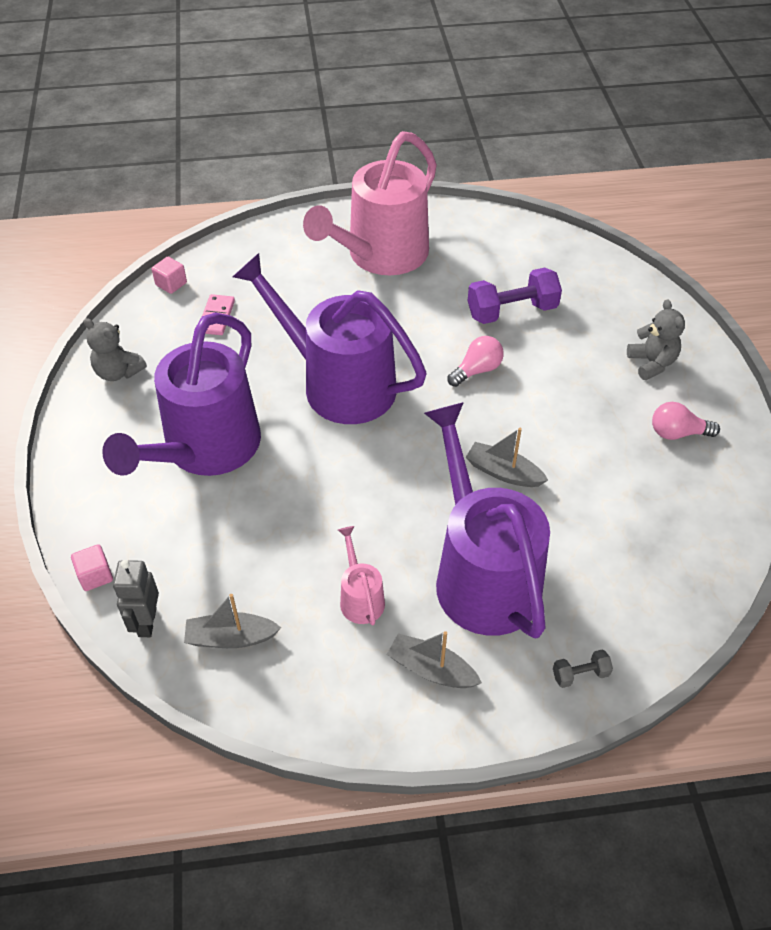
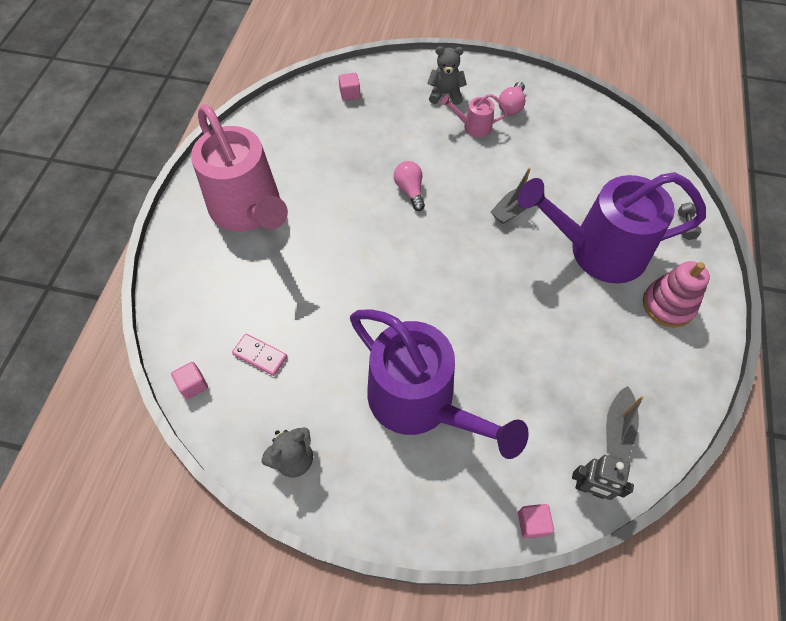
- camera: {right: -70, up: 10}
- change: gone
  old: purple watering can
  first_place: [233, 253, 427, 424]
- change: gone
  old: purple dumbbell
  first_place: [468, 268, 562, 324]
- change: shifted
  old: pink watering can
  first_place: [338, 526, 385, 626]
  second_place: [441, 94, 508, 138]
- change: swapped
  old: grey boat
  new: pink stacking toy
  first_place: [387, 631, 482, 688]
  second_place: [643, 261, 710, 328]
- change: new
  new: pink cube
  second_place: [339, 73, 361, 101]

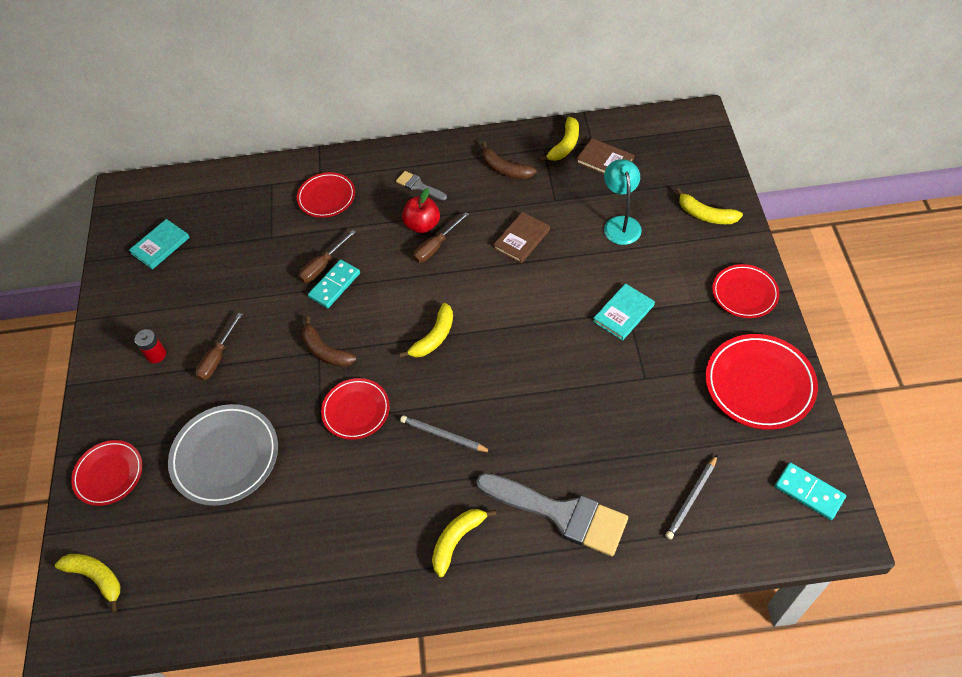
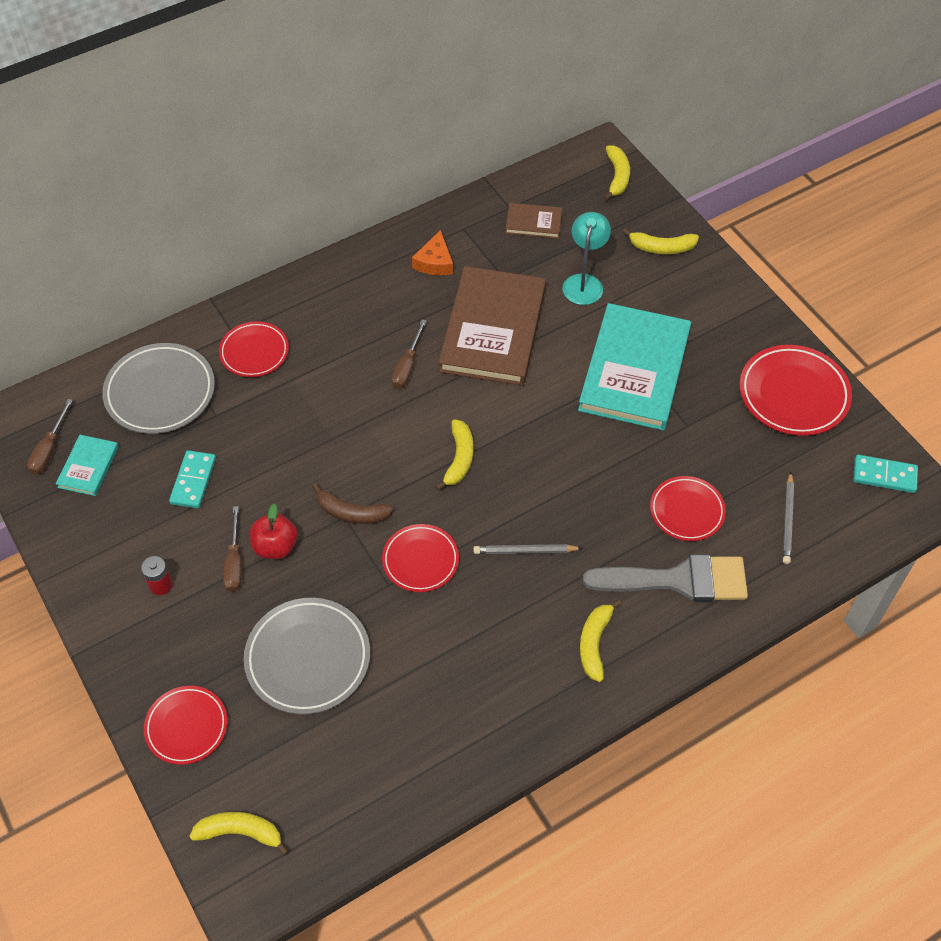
- camera: {right: -30, up: 0}
- change: shifted
  old: yellow banana
  first_place: [539, 117, 579, 162]
  second_place: [604, 145, 630, 200]
- change: swapped
  old: brown banana
  new: orange cheese
  first_place: [482, 142, 537, 179]
  second_place: [412, 230, 453, 275]
- change: rotated
  old: turquoise lamp
  first_place: [604, 159, 642, 245]
  second_place: [563, 212, 611, 305]
  degrees: 45
- change: gone
  old: grey brush
  first_place: [396, 171, 447, 200]
- change: shifted
  old: red apple
  first_place: [402, 188, 440, 233]
  second_place: [250, 504, 298, 559]
- change: scaled
  old: brown book
  first_place: [493, 212, 550, 263]
  second_place: [438, 266, 546, 386]
  factor: 2.23
- change: shifted
  old: brown screwdriver
  first_place: [298, 230, 356, 283]
  second_place: [27, 399, 73, 474]
- change: shifted
  old: turquoise domino
  first_place: [308, 260, 360, 308]
  second_place: [169, 450, 216, 508]
- change: shifted
  old: red plate
  first_place: [712, 264, 780, 318]
  second_place: [650, 476, 726, 541]
- change: scaled
  old: turquoise book
  first_place: [593, 283, 655, 341]
  second_place: [578, 303, 691, 431]
  factor: 2.23
- change: new
  new: grey plate
  second_place: [102, 343, 215, 434]

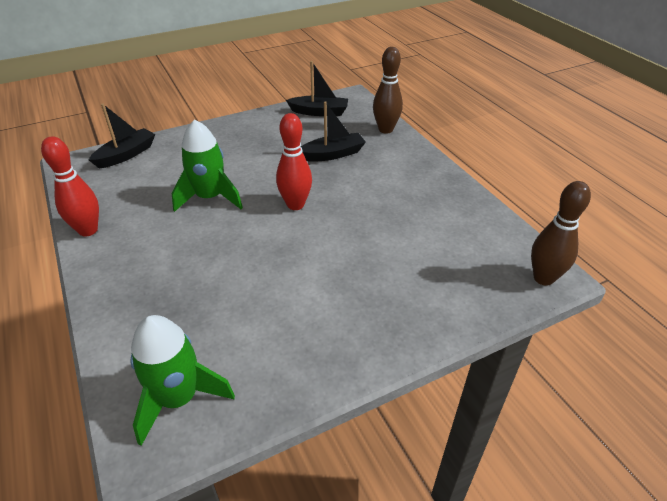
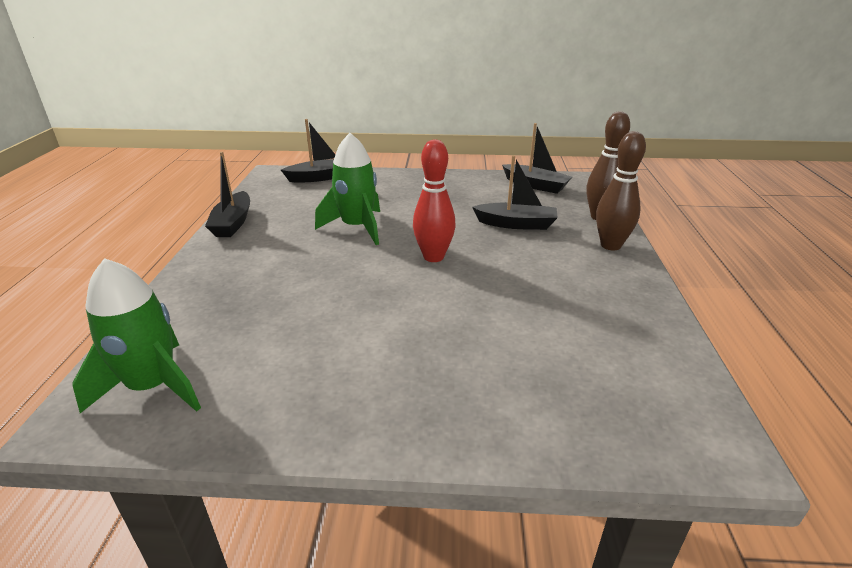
- camera: {right: 30, up: -10}
- change: swapped
  old: red bowling pin
  new: black boat
  first_place: [41, 136, 99, 236]
  second_place: [205, 152, 250, 237]
- change: shifted
  old: brown bowling pin
  first_place: [531, 181, 591, 286]
  second_place: [596, 131, 646, 250]

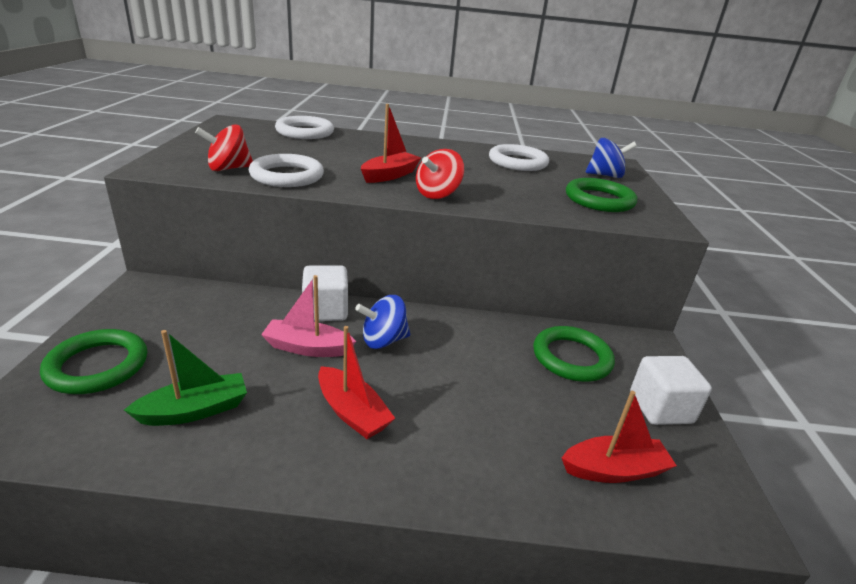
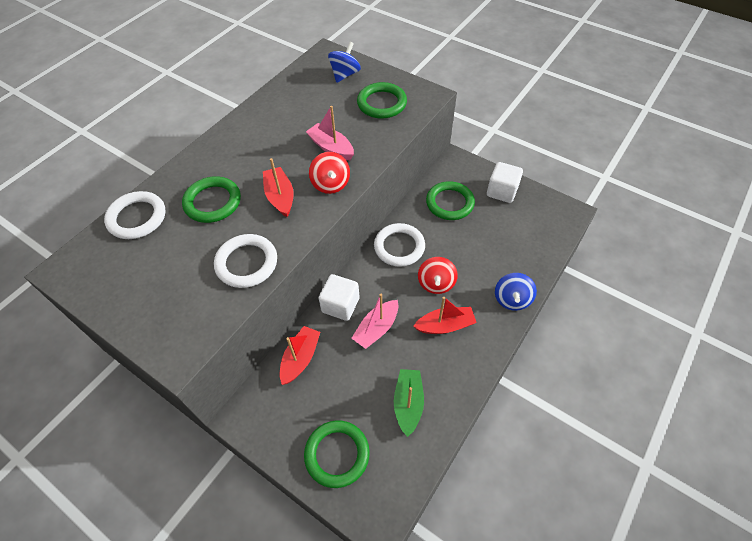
- camera: {right: -55, up: 25}
- change: shifted
  old: red spinning top
  first_place: [195, 124, 253, 171]
  second_place: [418, 257, 458, 294]
- change: shifted
  old: white ring
  first_place: [489, 144, 549, 171]
  second_place: [374, 223, 425, 267]
- change: shifted
  old: blue spinning top
  first_place: [355, 295, 410, 349]
  second_place: [495, 273, 537, 311]
- change: shifted
  old: red boat
  first_place: [562, 391, 677, 483]
  second_place: [280, 326, 320, 385]
- change: new
  new: pink boat
  second_place: [306, 106, 354, 160]
- change: new
  new: green ring
  second_place: [182, 176, 241, 223]

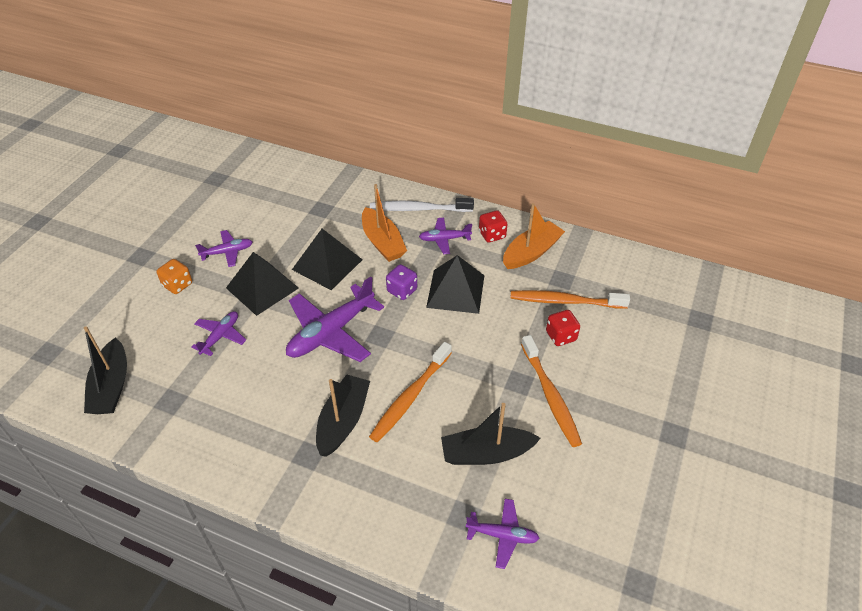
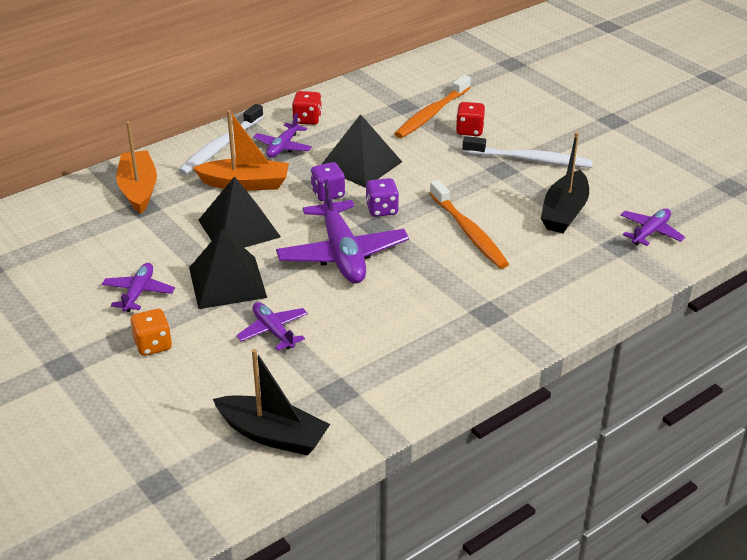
- camera: {right: -60, up: -10}
- change: shifted
  old: orange boat
  first_place: [503, 203, 565, 269]
  second_place: [116, 121, 157, 214]
- change: repainted
  old: orange toothbrush
  new: white toothbrush
  first_place: [521, 335, 582, 447]
  second_place: [462, 136, 593, 168]
- change: gone
  old: black boat
  first_place: [316, 374, 370, 457]
- change: new
  new: purple dice
  second_place: [366, 178, 399, 217]

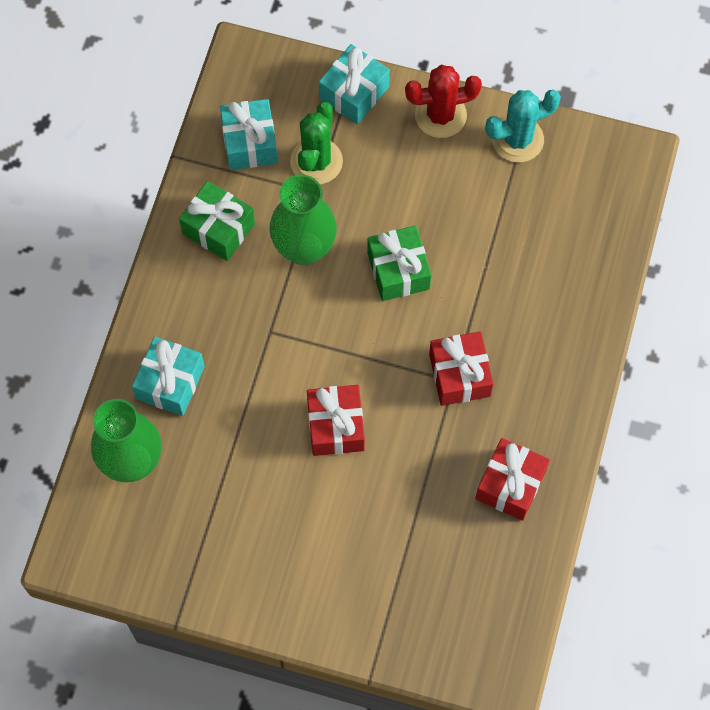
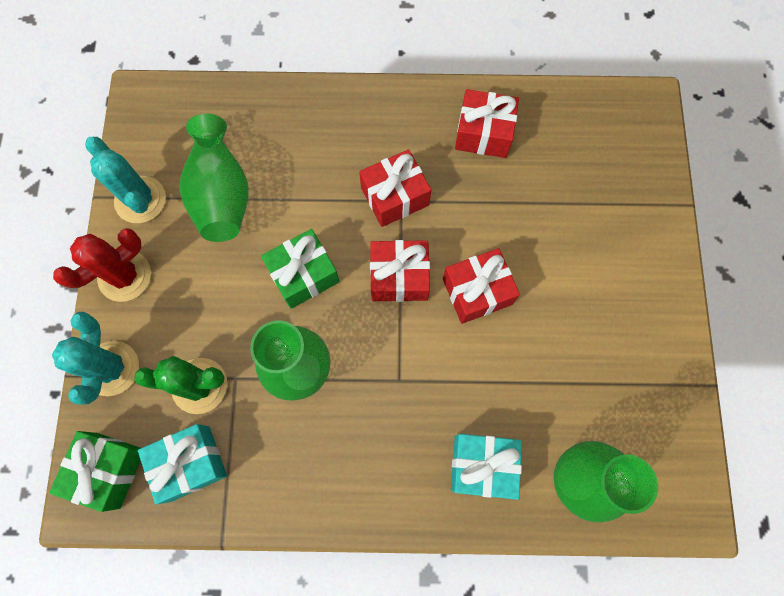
- camera: {right: -105, up: 5}
- change: swapped
  old: turquoise gift
  new: turquoise cactus
  first_place: [319, 44, 390, 124]
  second_place: [52, 312, 139, 404]
- change: rotated
  old: red cactus
  first_place: [405, 65, 482, 138]
  second_place: [53, 228, 151, 302]
  degrees: 75
- change: shifted
  old: green gift
  first_place: [179, 181, 255, 261]
  second_place: [49, 431, 141, 512]
- change: new
  new: green vase
  second_place: [179, 114, 248, 242]
- change: new
  new: red gift
  second_place: [370, 240, 430, 302]

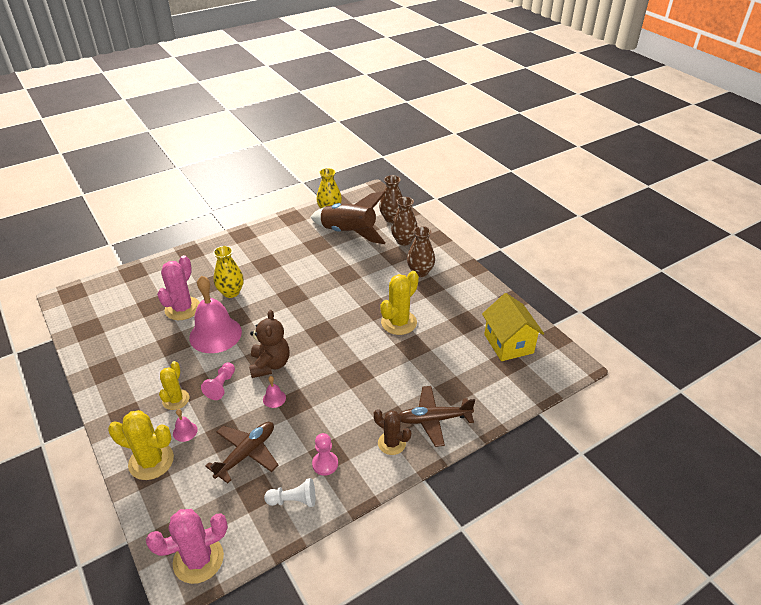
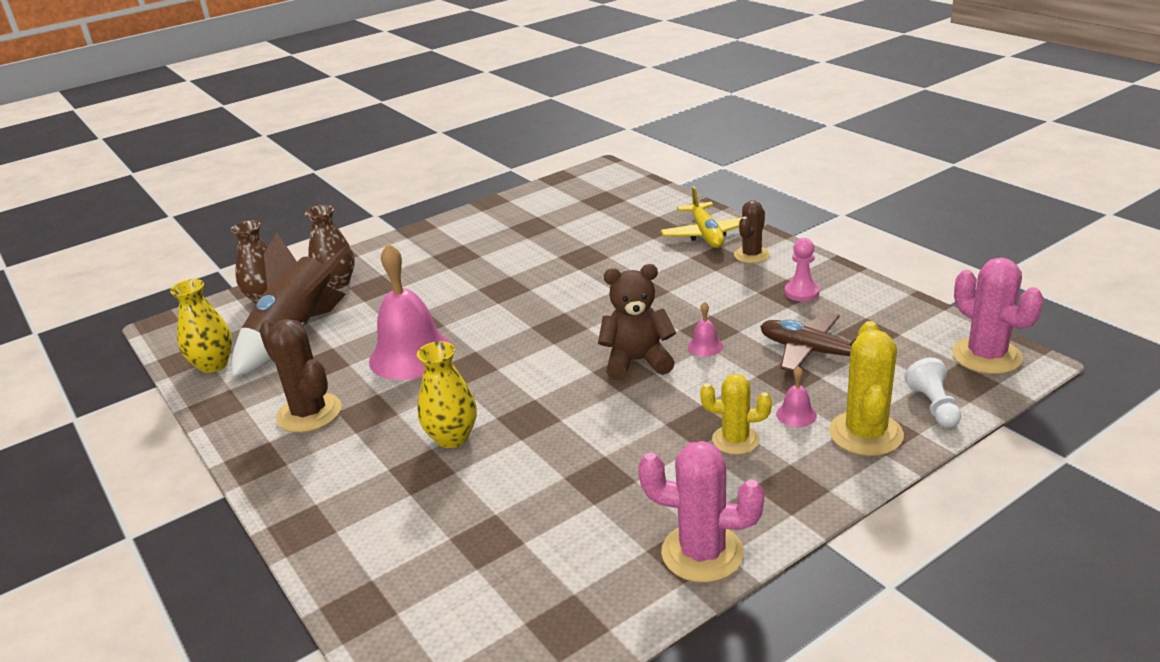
- camera: {right: -90, up: -10}
- change: gone
  old: brown vase
  first_place: [407, 226, 435, 277]
- change: shifted
  old: pink cactus
  first_place: [157, 255, 200, 320]
  second_place: [638, 441, 764, 583]
- change: gone
  old: yellow cactus
  first_place: [380, 271, 419, 335]
- change: shifted
  old: pink bell
  first_place: [189, 276, 242, 353]
  second_place: [369, 243, 452, 380]
- change: gone
  old: yellow house
  first_place: [482, 293, 544, 361]
- change: gone
  old: pink pawn
  first_place: [201, 363, 235, 400]
- change: repainted
  old: brown plane
  new: yellow plane
  first_place: [399, 386, 475, 447]
  second_place: [661, 186, 742, 248]
- change: shifted
  old: white pawn
  first_place: [264, 478, 315, 507]
  second_place: [905, 358, 961, 428]
- change: new
  new: brown cactus
  second_place: [259, 319, 342, 433]

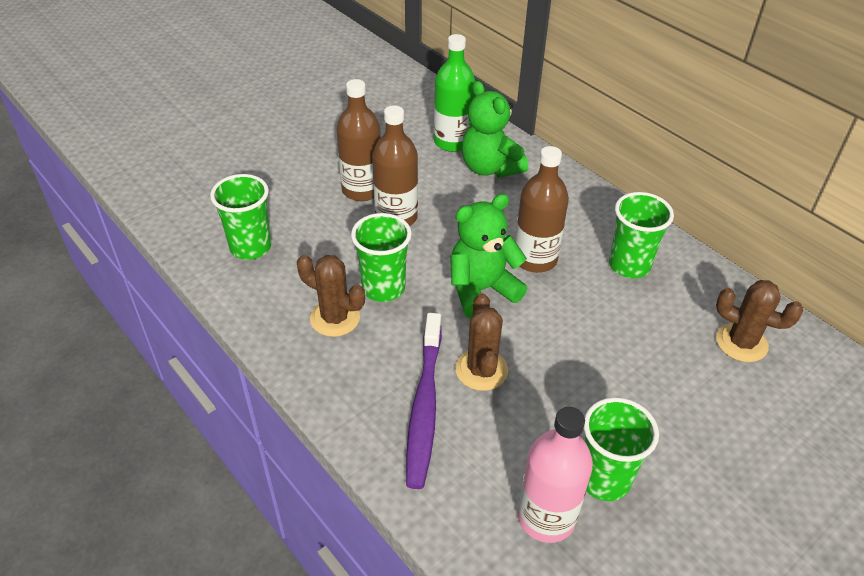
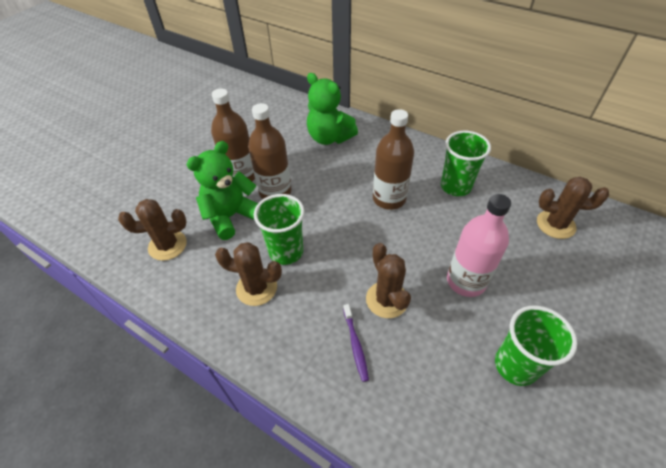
- camera: {right: -15, up: 5}
- change: gone
  old: green bottle
  first_place: [434, 34, 475, 152]
- change: swapped
  old: green cup
  new: brown cactus
  first_place: [210, 174, 271, 260]
  second_place: [118, 199, 187, 261]
- change: shifted
  old: green teddy bear
  first_place: [450, 194, 527, 318]
  second_place: [186, 141, 258, 240]
- change: scaled
  old: purple toothbrush
  first_place: [406, 313, 442, 489]
  second_place: [343, 304, 369, 382]
  factor: 0.48
- change: shifted
  old: pink bottle
  first_place: [518, 407, 593, 543]
  second_place: [447, 194, 511, 297]

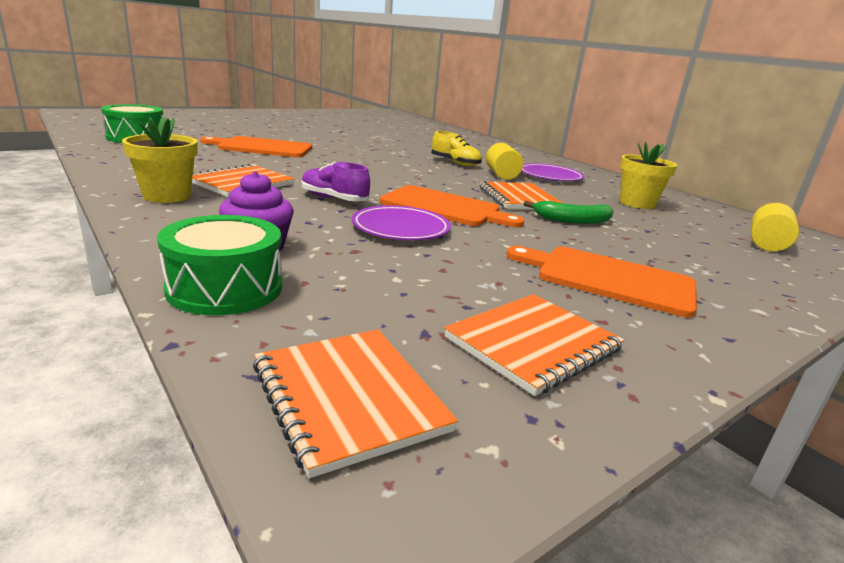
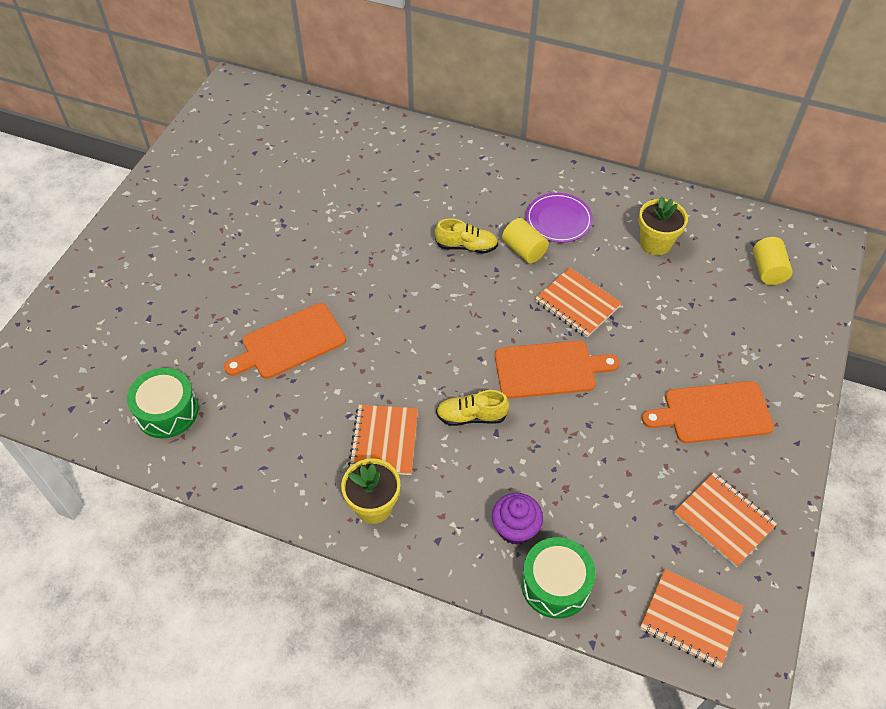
- camera: {right: -30, up: 30}
- change: repainted
  old: purple shoe
  new: yellow shoe
  first_place: [301, 162, 370, 201]
  second_place: [436, 390, 509, 426]
- change: gone
  old: green banana
  first_place: [524, 201, 614, 224]
- change: gone
  old: purple plate
  first_place: [352, 205, 451, 240]
- change: rotated
  old: orange notebook
  first_place: [444, 294, 624, 396]
  second_place: [674, 473, 777, 567]
  degrees: -60

